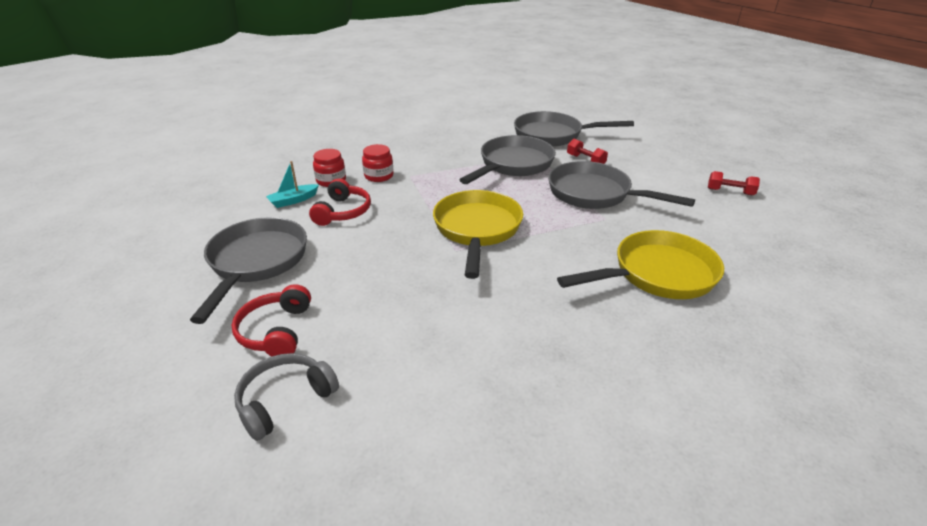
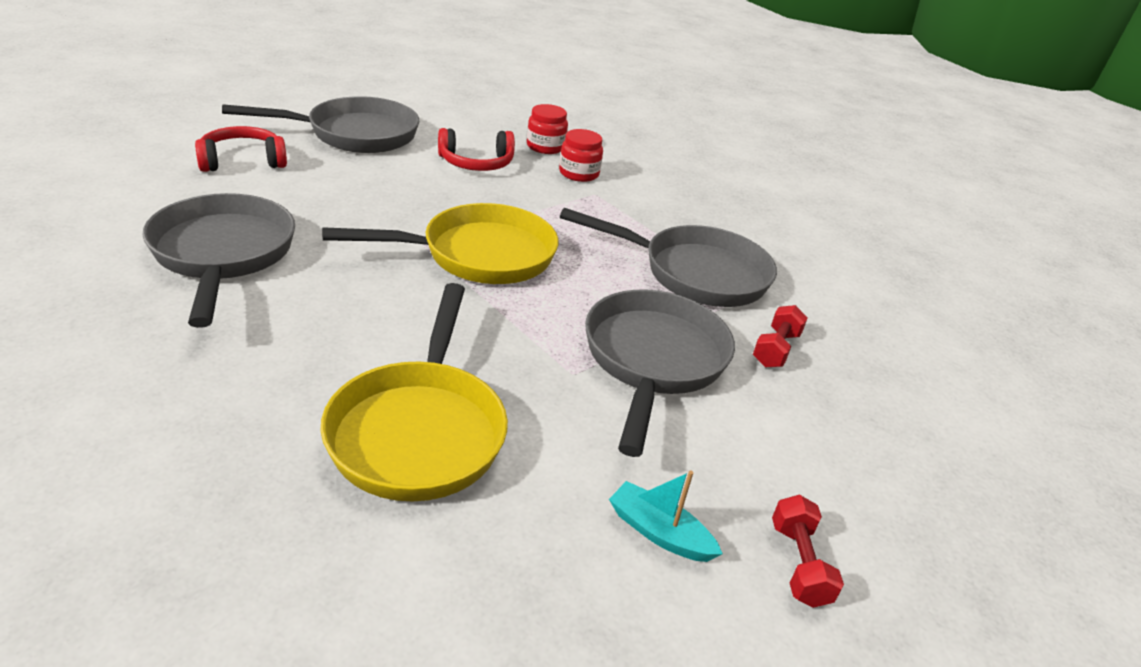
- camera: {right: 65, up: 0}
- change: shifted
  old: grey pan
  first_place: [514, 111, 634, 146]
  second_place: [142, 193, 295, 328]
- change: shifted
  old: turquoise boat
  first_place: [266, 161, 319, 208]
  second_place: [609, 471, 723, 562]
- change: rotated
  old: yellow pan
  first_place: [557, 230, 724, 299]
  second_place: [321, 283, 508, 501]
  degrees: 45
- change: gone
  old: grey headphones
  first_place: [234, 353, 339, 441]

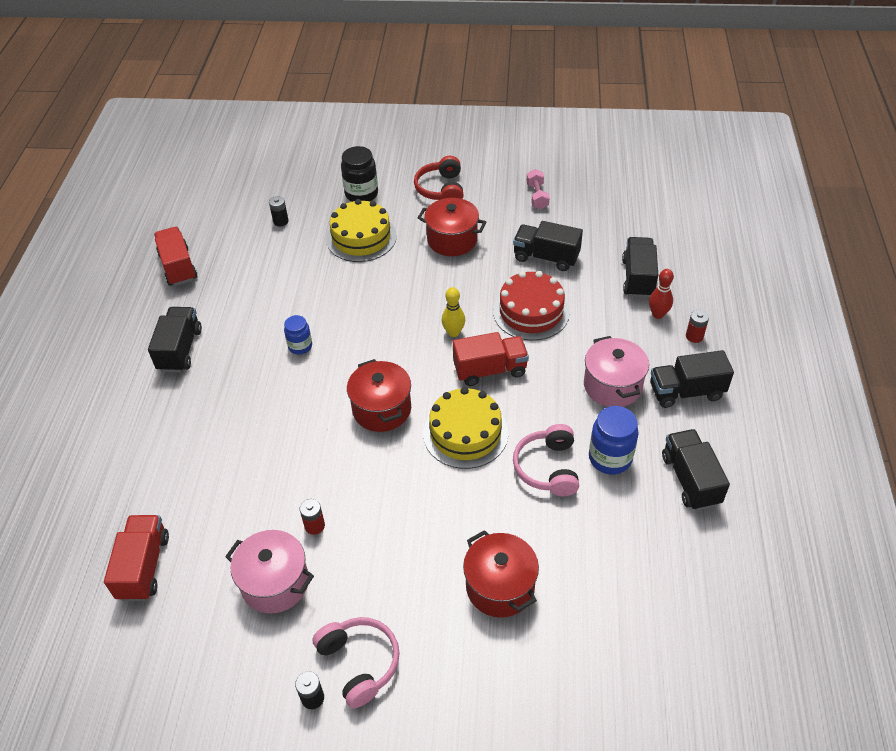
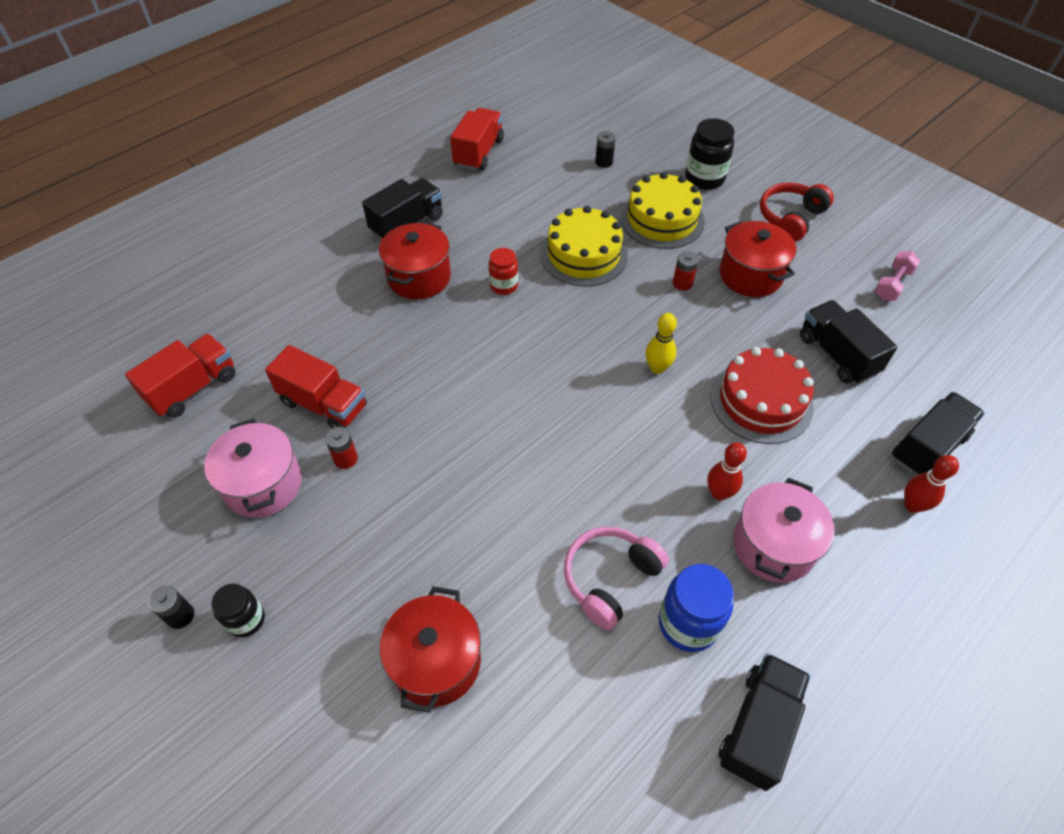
- camera: {right: 40, up: 5}
- change: shifted
  old: red battery
  first_place: [686, 310, 709, 343]
  second_place: [673, 251, 699, 291]
- change: repainted
  old: blue jar
  new: red jar
  first_place: [284, 315, 312, 355]
  second_place: [489, 248, 518, 295]
- change: shifted
  old: red truck
  first_place: [453, 332, 529, 386]
  second_place: [265, 345, 367, 428]
- change: gone
  old: black truck
  first_place: [650, 350, 734, 408]
- change: shifted
  old: red pot
  first_place: [347, 359, 411, 432]
  second_place: [379, 222, 451, 299]
- change: shifted
  old: yellow cake
  first_place: [423, 387, 508, 469]
  second_place: [540, 206, 628, 287]
- change: swapped
  old: pink headphones
  new: black jar
  first_place: [313, 617, 400, 708]
  second_place: [211, 584, 265, 637]
- change: new
  new: red bowling pin
  second_place: [707, 442, 747, 501]

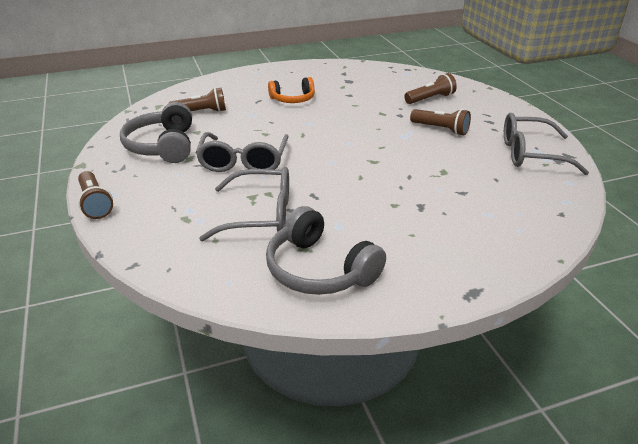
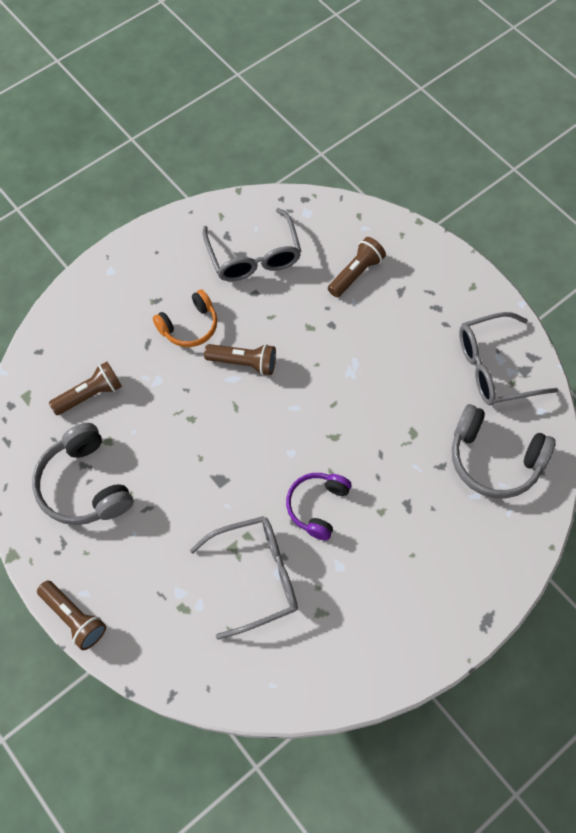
- camera: {right: -20, up: 30}
- change: shifted
  old: brown flashlight
  first_place: [410, 109, 471, 135]
  second_place: [204, 344, 276, 375]
- change: shifted
  old: grey glasses
  first_place: [196, 132, 289, 172]
  second_place: [202, 208, 301, 281]
- change: shifted
  old: grey headphones
  first_place: [266, 206, 386, 295]
  second_place: [452, 404, 556, 499]
- change: new
  new: purple headphones
  second_place: [286, 473, 352, 541]

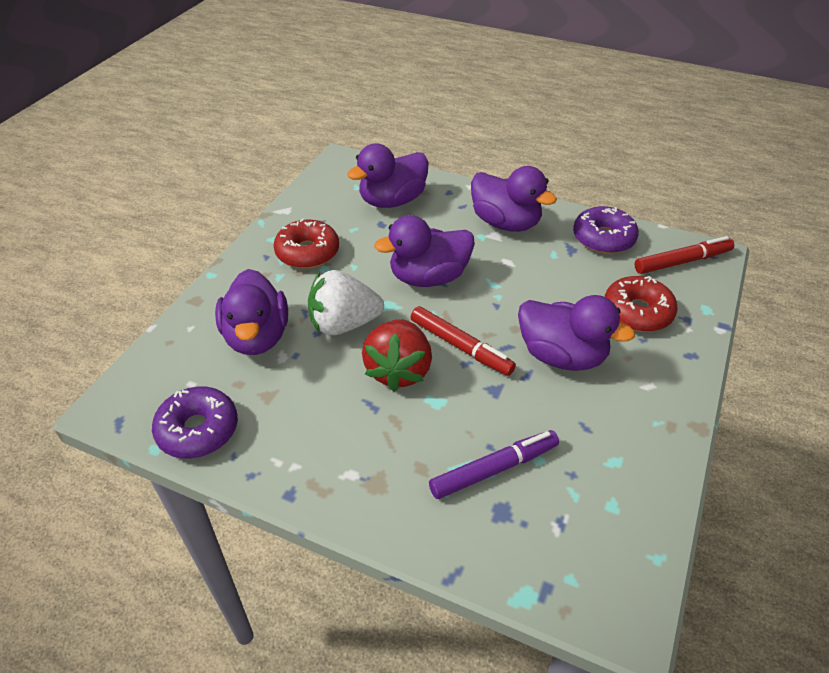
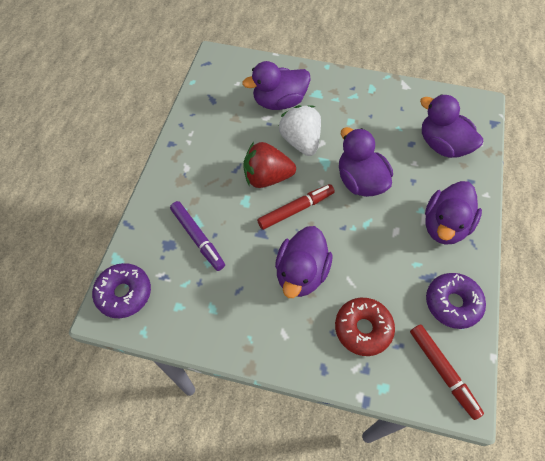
- camera: {right: 80, up: 15}
- change: gone
  old: red donut
  first_place: [274, 218, 339, 269]
- change: rotated
  old: red marker
  first_place: [411, 306, 516, 376]
  second_place: [257, 184, 335, 230]
  degrees: -150
- change: shifted
  old: purple donut
  first_place: [152, 387, 238, 459]
  second_place: [92, 263, 151, 318]

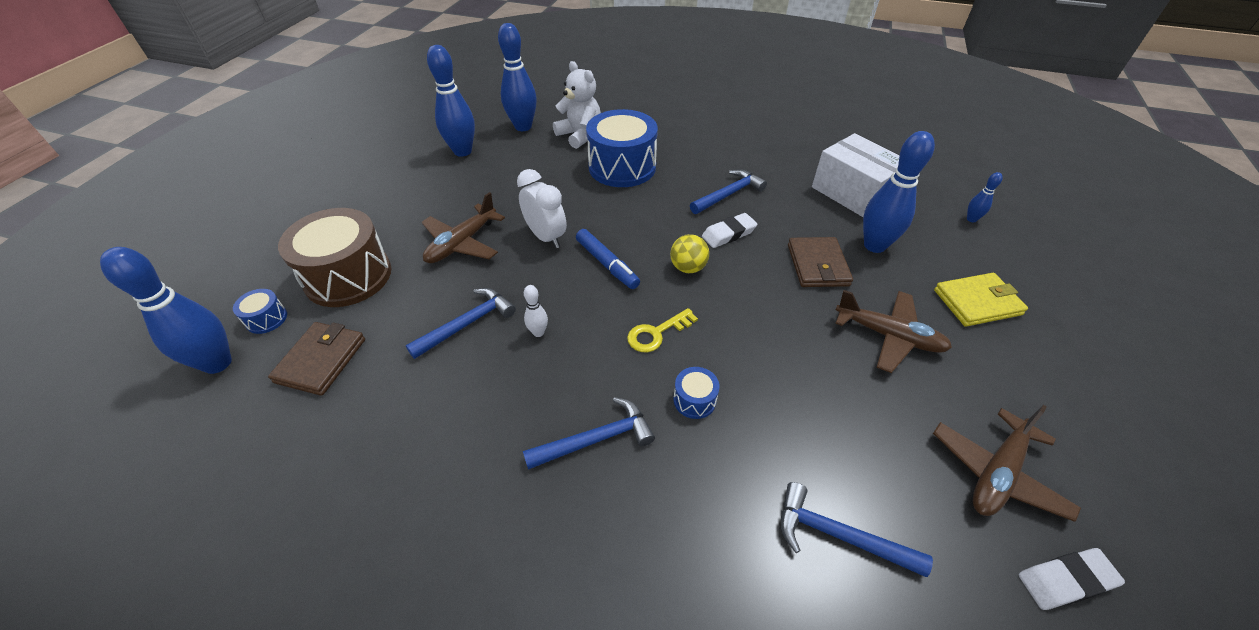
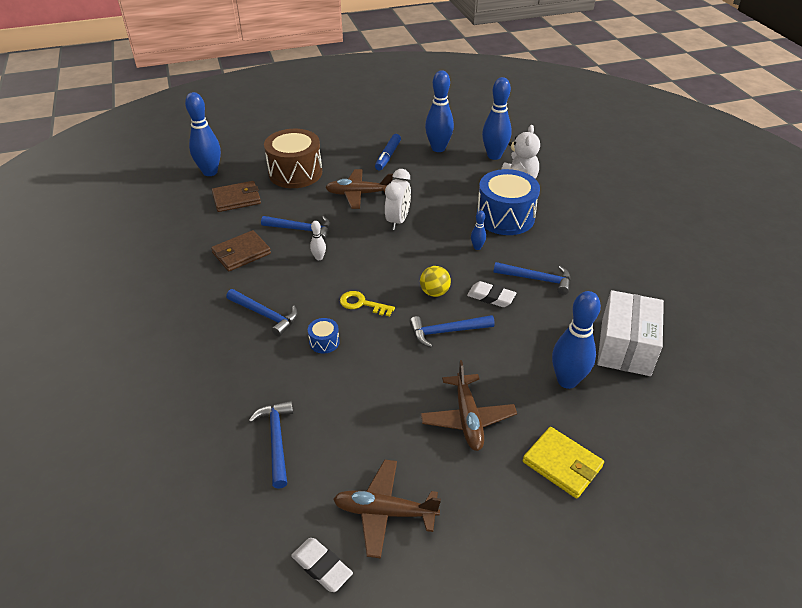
- camera: {right: 55, up: -5}
- change: shifted
  old: blue bowling pin
  first_place: [967, 172, 1003, 222]
  second_place: [471, 211, 486, 250]
- change: shifted
  old: blue marker
  first_place: [576, 229, 640, 289]
  second_place: [375, 134, 401, 170]
- change: shifted
  old: brown wallet
  first_place: [788, 237, 853, 287]
  second_place: [211, 230, 271, 271]
- change: gone
  old: blue drum
  first_place: [233, 289, 287, 334]
- change: new
  new: blue hammer
  second_place: [409, 315, 495, 348]

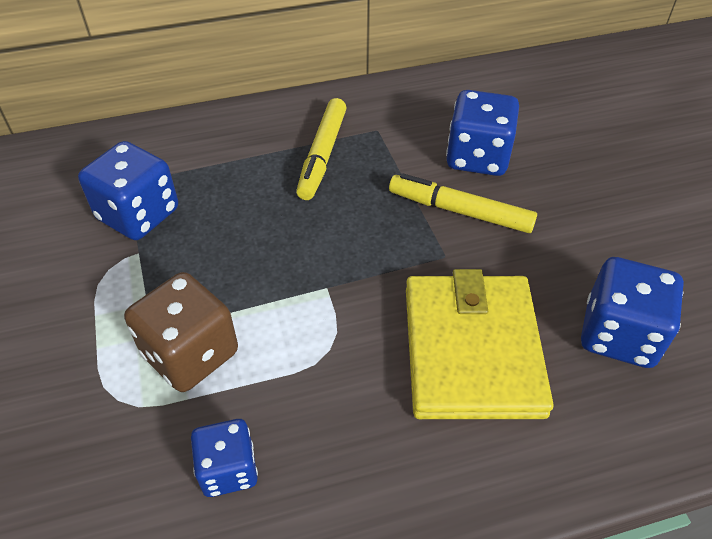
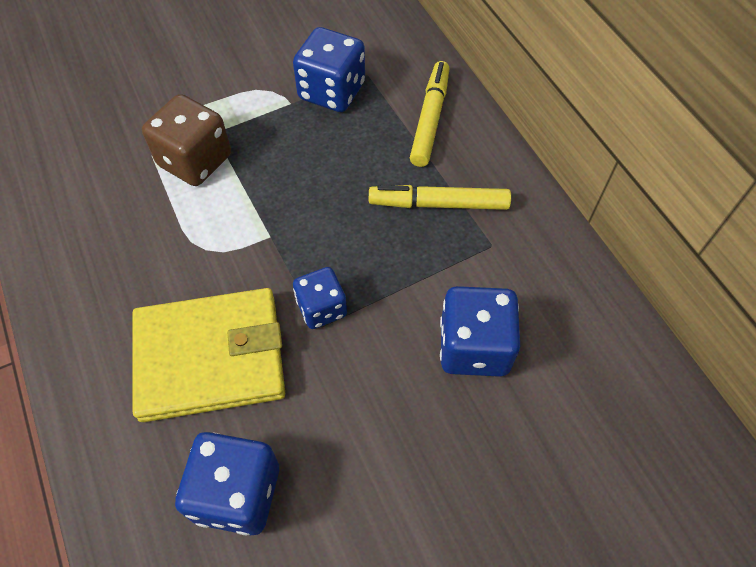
- camera: {right: 80, up: 10}
- change: shifted
  old: yellow marker
  first_place: [389, 173, 537, 233]
  second_place: [410, 61, 449, 167]
- change: shifted
  old: blue dice
  first_place: [191, 419, 258, 497]
  second_place: [293, 267, 347, 329]

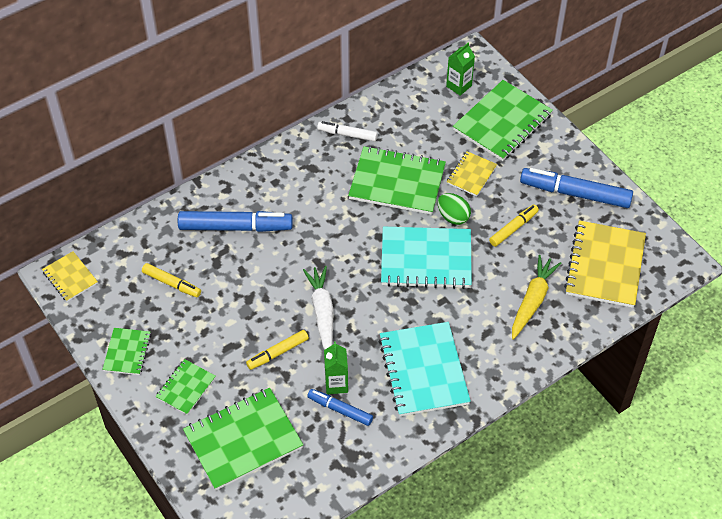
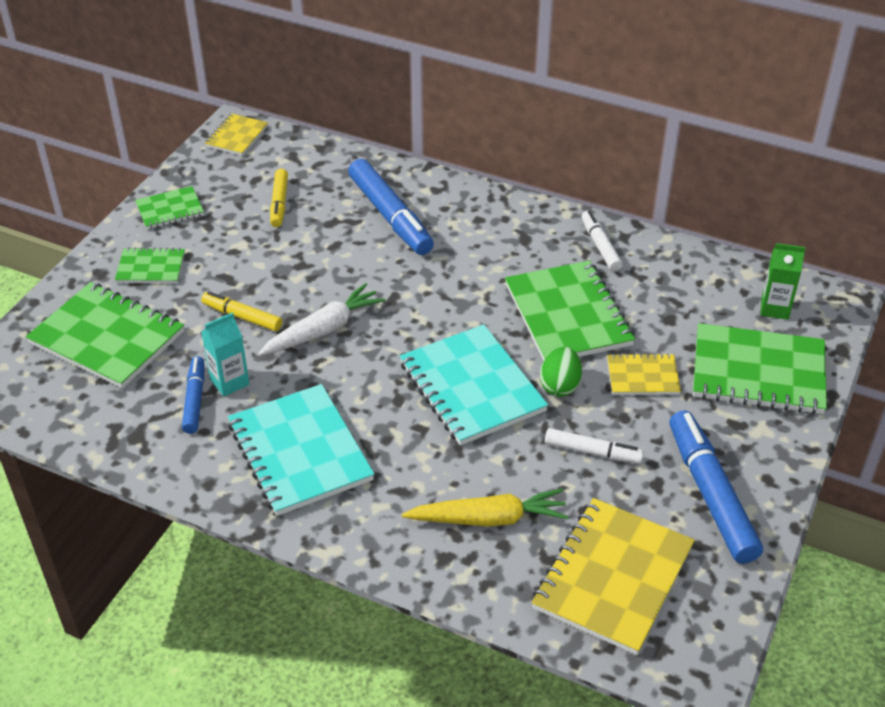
- camera: {right: 60, up: -10}
- change: repainted
  old: yellow marker
  new: white marker
  first_place: [489, 204, 539, 247]
  second_place: [545, 428, 644, 464]
- change: rotated
  old: yellow notebook
  first_place: [564, 220, 646, 308]
  second_place: [532, 498, 695, 655]
  degrees: -45
- change: rotated
  old: turquoise notebook
  first_place: [378, 322, 471, 416]
  second_place: [228, 384, 375, 516]
  degrees: -75
- change: repainted
  old: green carton
  new: turquoise carton
  first_place: [324, 341, 348, 394]
  second_place: [201, 313, 249, 396]

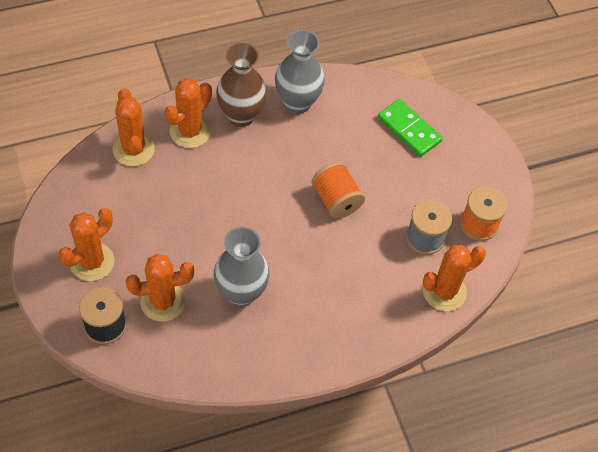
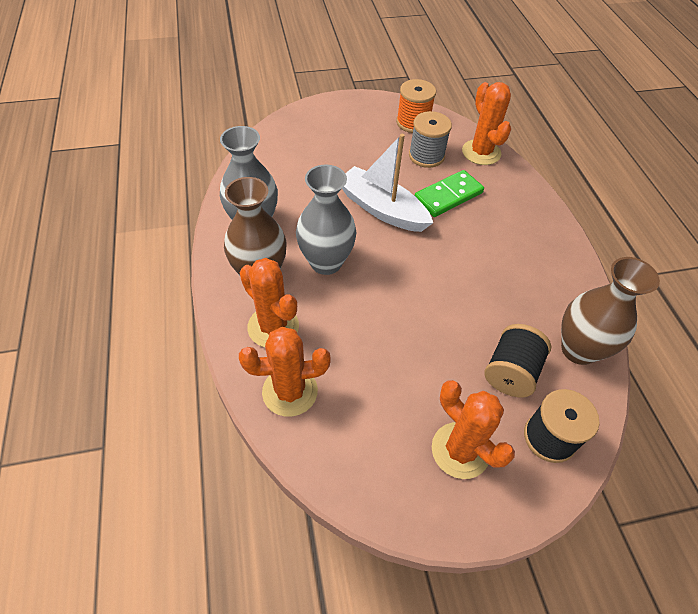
- camera: {right: -80, up: -5}
- change: shifted
  old: green domino
  first_place: [378, 99, 442, 157]
  second_place: [415, 170, 484, 217]
- change: swapped
  old: orange spool
  new: white boat
  first_place: [311, 162, 365, 219]
  second_place: [342, 134, 433, 232]
- change: shifted
  old: grey vase
  first_place: [214, 227, 270, 306]
  second_place: [296, 165, 356, 275]
- change: swapped
  old: orange cactus
  new: black spool
  first_place: [126, 254, 194, 322]
  second_place: [484, 324, 551, 397]
- change: new
  new: brown vase
  second_place: [561, 257, 660, 365]

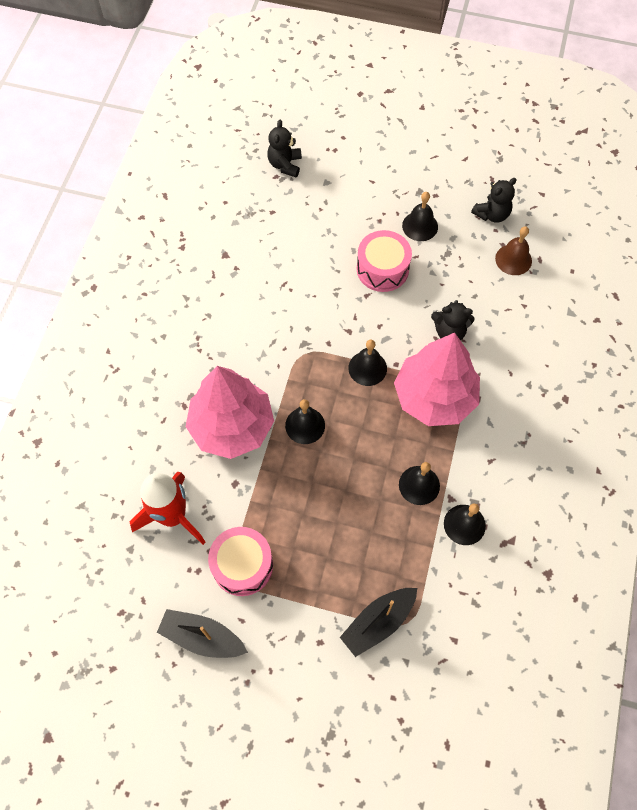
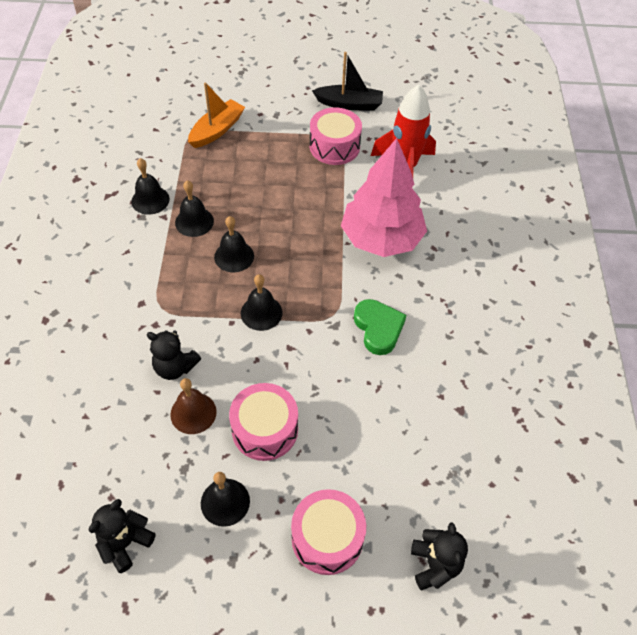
- camera: {right: 165, up: -10}
- change: shifted
  old: brown bell
  first_place: [495, 226, 532, 275]
  second_place: [170, 378, 217, 434]
- change: rotated
  old: black teddy bear
  first_place: [431, 300, 475, 341]
  second_place: [147, 330, 201, 380]
  degrees: -150
- change: gone
  old: pink tree
  first_place: [394, 333, 480, 426]
- change: shifted
  old: black bell
  first_place: [285, 399, 325, 444]
  second_place: [214, 216, 254, 272]
- change: repainted
  old: black boat
  new: orange boat
  first_place: [340, 588, 417, 657]
  second_place: [188, 83, 245, 148]
- change: new
  new: green heart
  second_place: [354, 299, 406, 355]
- change: new
  new: pink drum
  second_place: [291, 489, 366, 575]

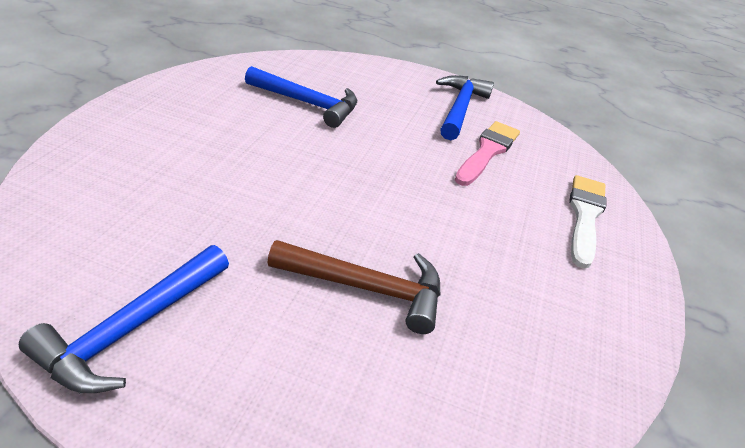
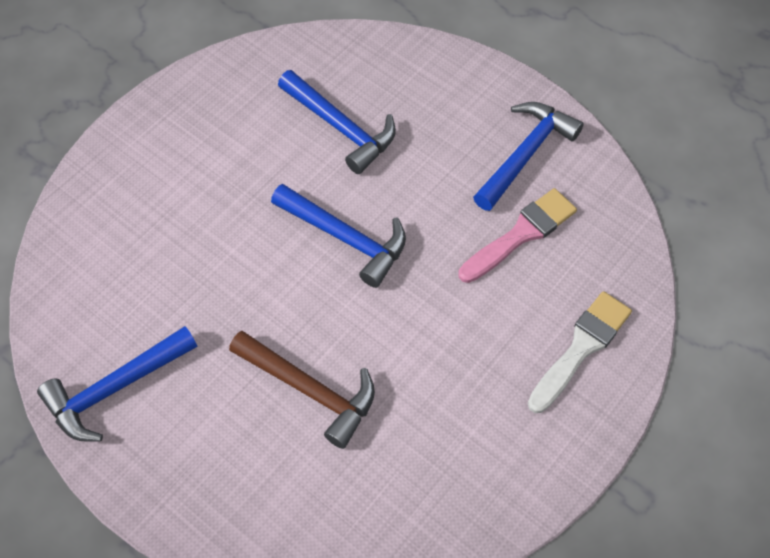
- camera: {right: 25, up: 20}
- change: new
  new: blue hammer
  second_place: [271, 184, 406, 288]

